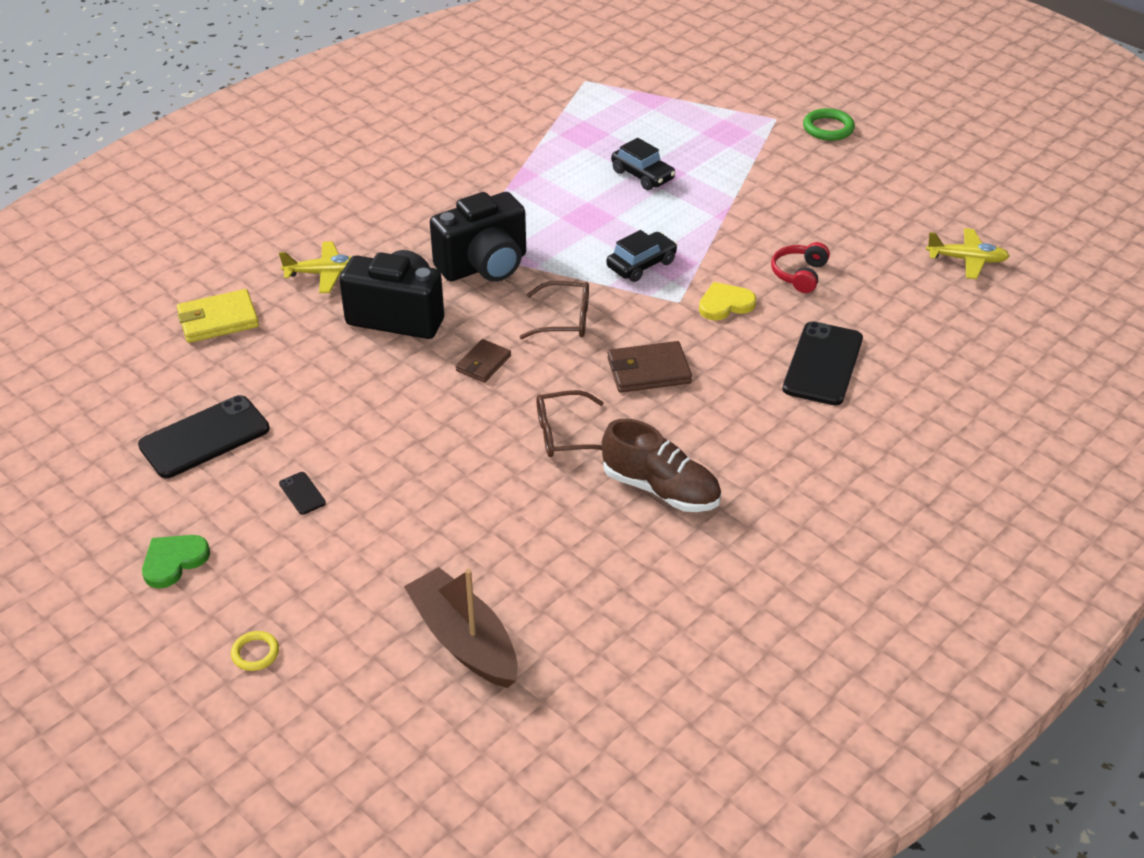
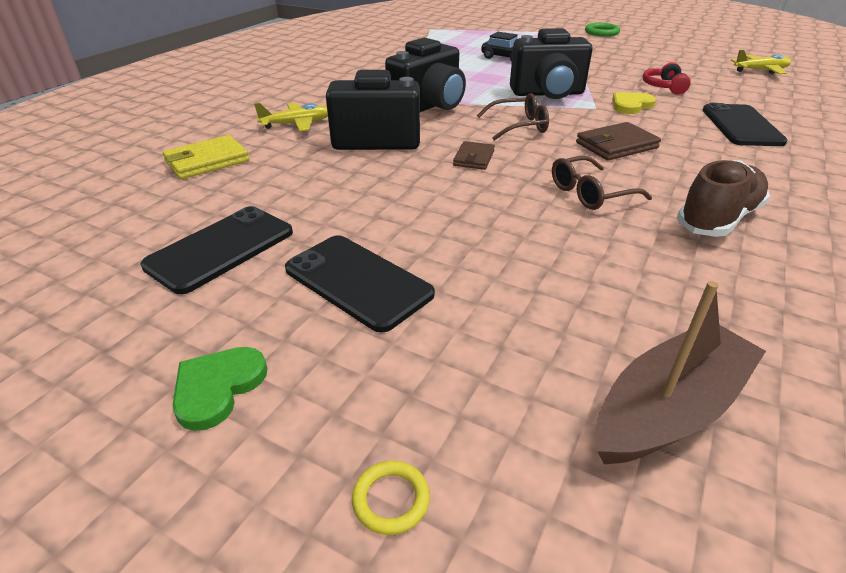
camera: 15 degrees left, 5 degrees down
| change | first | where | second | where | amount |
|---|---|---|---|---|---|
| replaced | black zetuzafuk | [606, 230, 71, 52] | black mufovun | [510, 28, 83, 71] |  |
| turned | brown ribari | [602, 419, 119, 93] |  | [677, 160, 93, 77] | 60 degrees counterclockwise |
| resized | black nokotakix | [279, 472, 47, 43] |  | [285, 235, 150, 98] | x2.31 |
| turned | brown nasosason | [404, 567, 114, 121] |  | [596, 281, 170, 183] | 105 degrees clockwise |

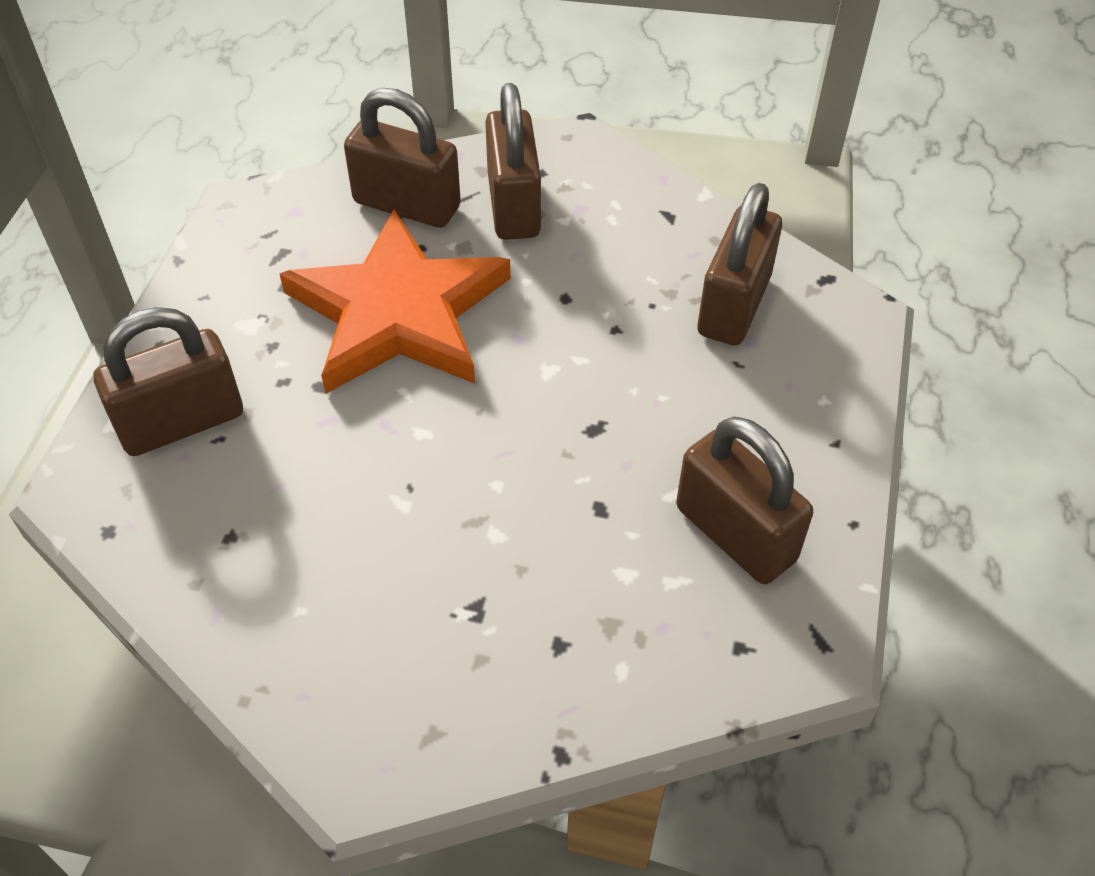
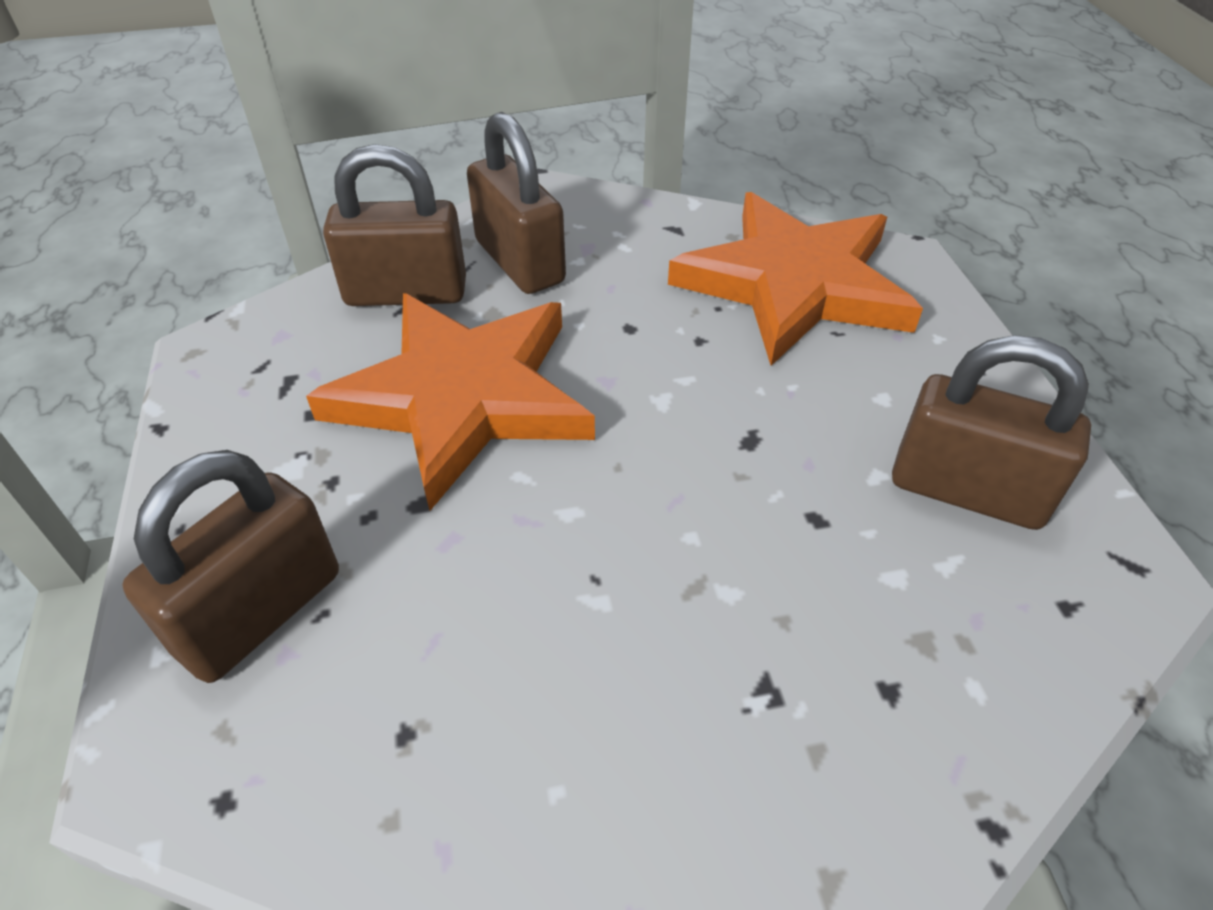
camera: 25 degrees left, 5 degrees down
| change | first | where | second | where | amount |
|---|---|---|---|---|---|
| replaced | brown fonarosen | [697, 183, 85, 162] | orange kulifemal | [668, 192, 255, 174] |  |

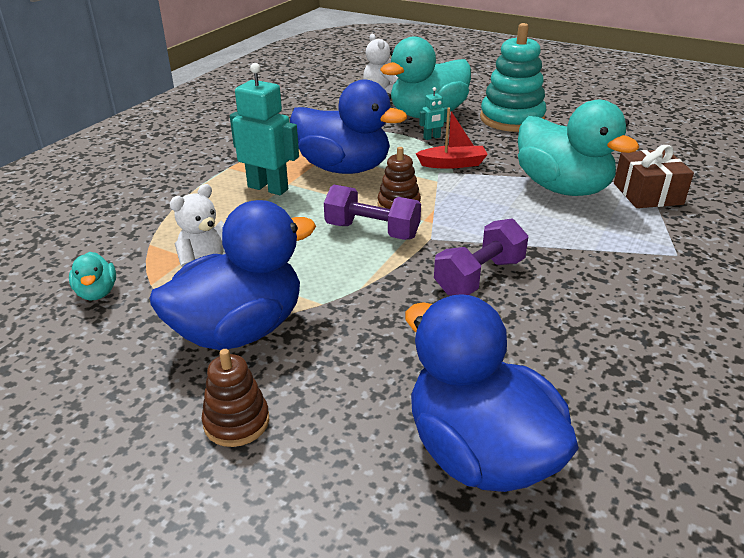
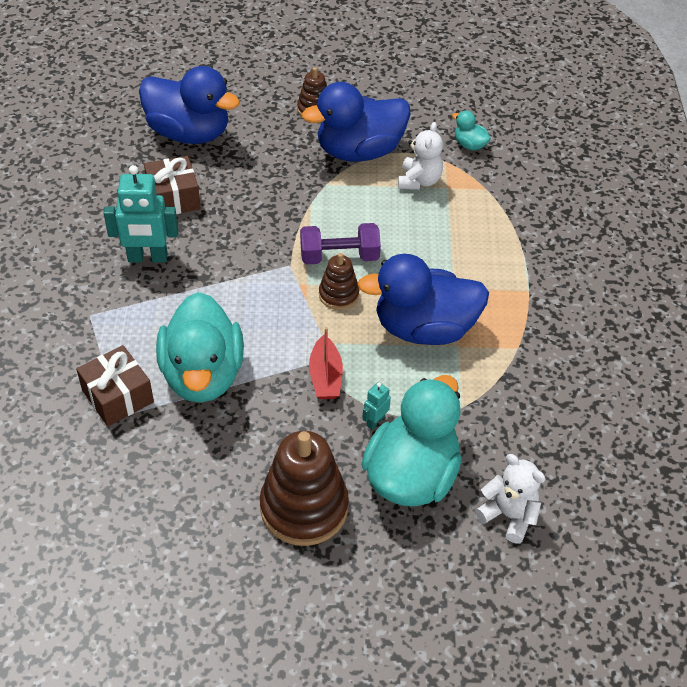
camera: 150 degrees right, 15 degrees up
| change | first | where | second | where | amount |
|---|---|---|---|---|---|
| recoloured | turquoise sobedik | [480, 23, 66, 109] | brown sobedik | [260, 431, 89, 115] |  |
| moved | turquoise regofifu | [230, 63, 69, 132] |  | [104, 165, 74, 98] |  |
| turned | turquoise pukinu | [518, 100, 121, 96] |  | [156, 292, 88, 111] | 120 degrees counterclockwise |
| turned | red nasosason | [416, 108, 72, 61] |  | [309, 327, 34, 72] | 60 degrees counterclockwise |
| turned | blue pukinu | [149, 200, 167, 150] |  | [302, 82, 109, 80] | 45 degrees clockwise |
| removed | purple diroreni | [434, 218, 94, 78] |  |  |  |
| added |  |  | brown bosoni | [144, 156, 57, 58] |  |

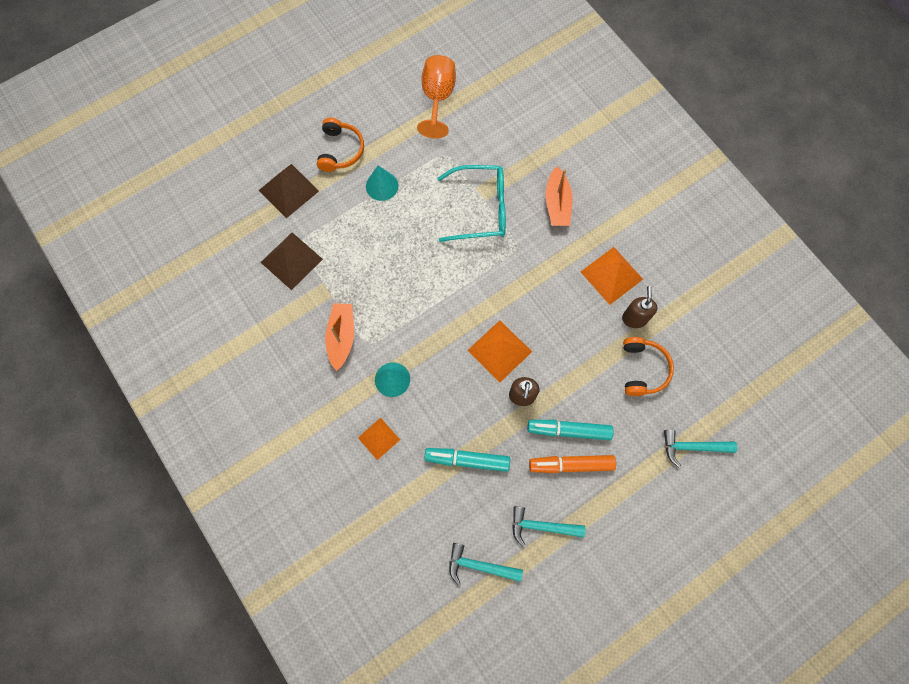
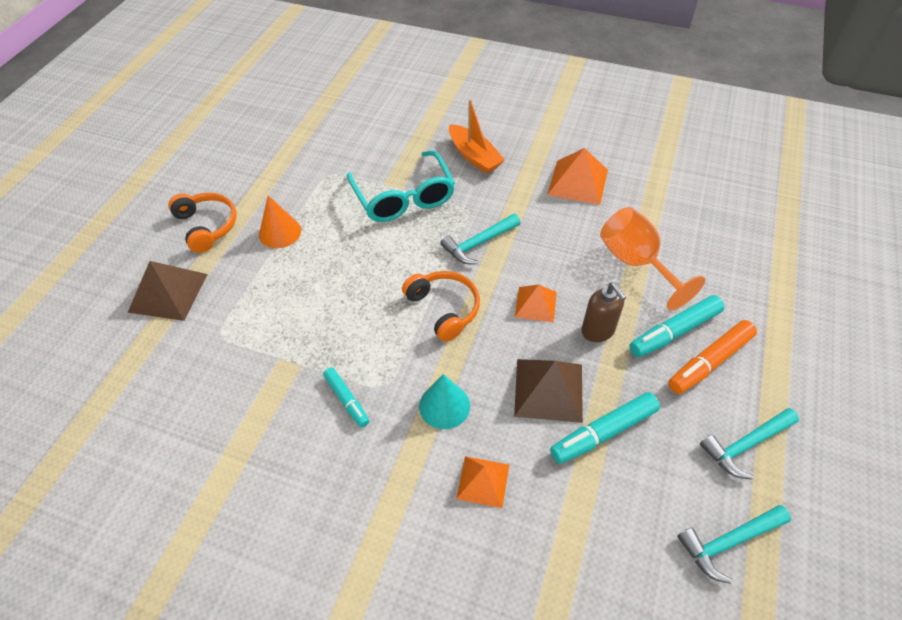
camera: 35 degrees left, 20 degrees down
| change | first | where | second | where | amount |
|---|---|---|---|---|---|
| moved | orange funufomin | [417, 55, 39, 84] |  | [600, 207, 105, 103] |  |
| turned | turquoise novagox | [438, 165, 68, 77] |  | [347, 150, 108, 72] | 105 degrees clockwise |
| recoloured | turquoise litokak | [366, 166, 32, 35] | orange litokak | [259, 195, 42, 53] |  |
| moved | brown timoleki | [260, 232, 63, 58] |  | [514, 359, 69, 64] |  |
| removed | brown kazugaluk | [622, 286, 35, 42] |  |  |  |
| replaced | orange nasosason | [325, 303, 29, 68] | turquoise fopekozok | [323, 367, 46, 60] |  |
| resized | orange timoleki | [467, 320, 65, 62] |  | [515, 285, 42, 38] | x0.64 |
| moved | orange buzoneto | [623, 337, 51, 59] |  | [402, 271, 78, 71] |  |
| moved | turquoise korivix | [664, 430, 73, 37] |  | [440, 214, 80, 50] |  |

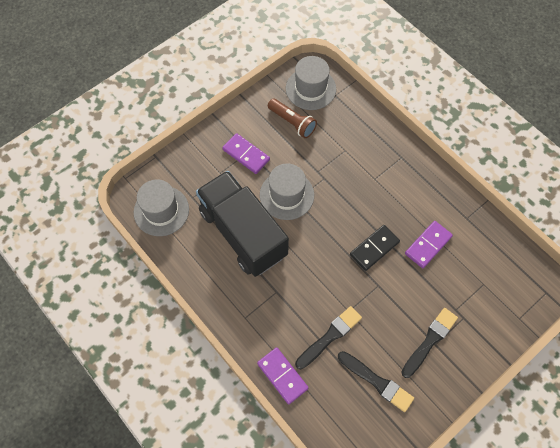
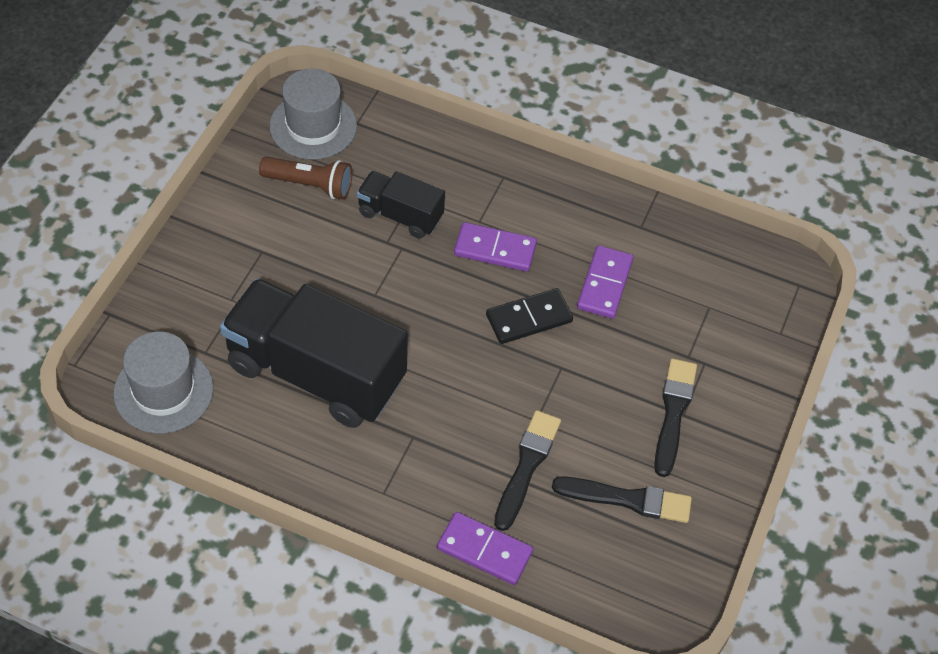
camera: 30 degrees left, 10 degrees down
| change | first | where | second | where | amount |
|---|---|---|---|---|---|
| moved | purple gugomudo | [223, 133, 47, 41] |  | [454, 222, 83, 50] |  |
| removed | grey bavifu | [260, 164, 54, 56] |  |  |  |
| turned | black gugomudo | [350, 225, 50, 46] |  | [486, 288, 87, 56] | 45 degrees clockwise |
| added |  |  | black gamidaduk | [357, 171, 88, 68] |  |

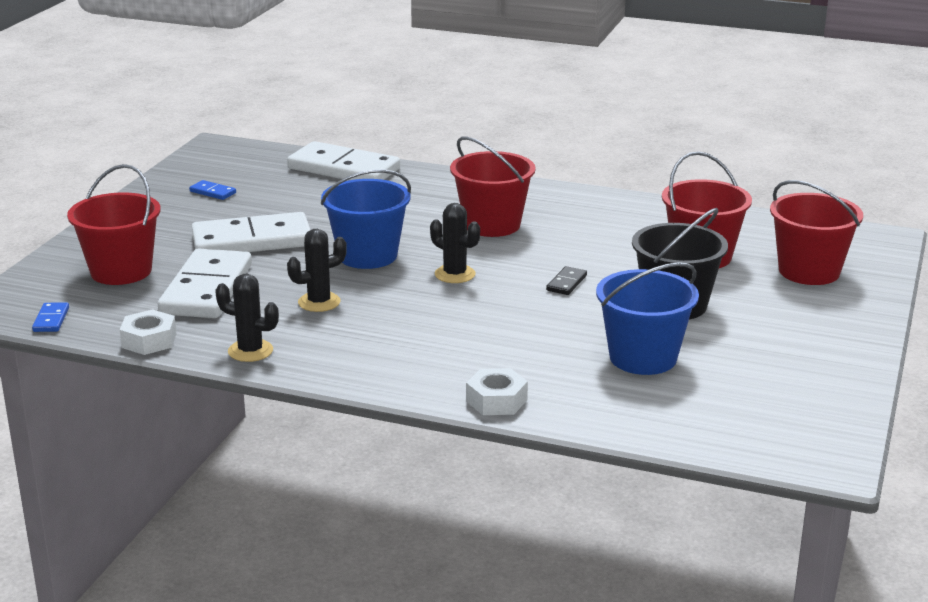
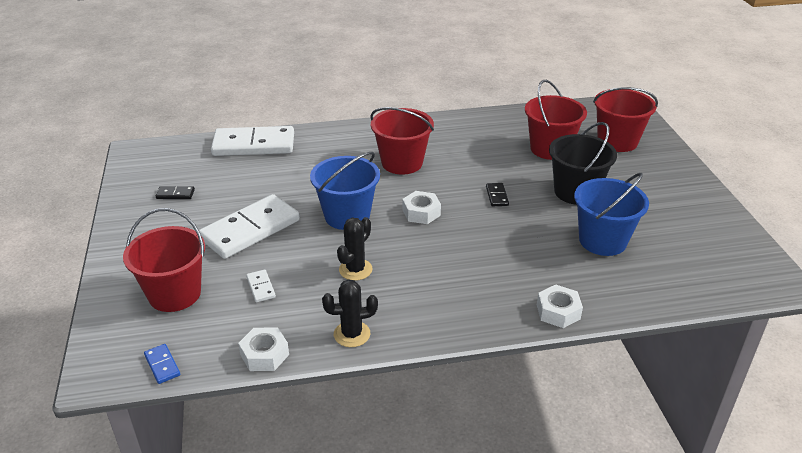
camera: 30 degrees left, 10 degrees up
| change | first | where | second | where | amount |
|---|---|---|---|---|---|
| recoloured | blue gugomudo | [189, 180, 47, 20] | black gugomudo | [156, 186, 39, 13] |  |
| replaced | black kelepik | [430, 203, 50, 80] | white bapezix | [402, 191, 39, 33] |  |
| resized | white gugomudo | [158, 248, 94, 70] |  | [246, 270, 30, 32] | x0.41 |

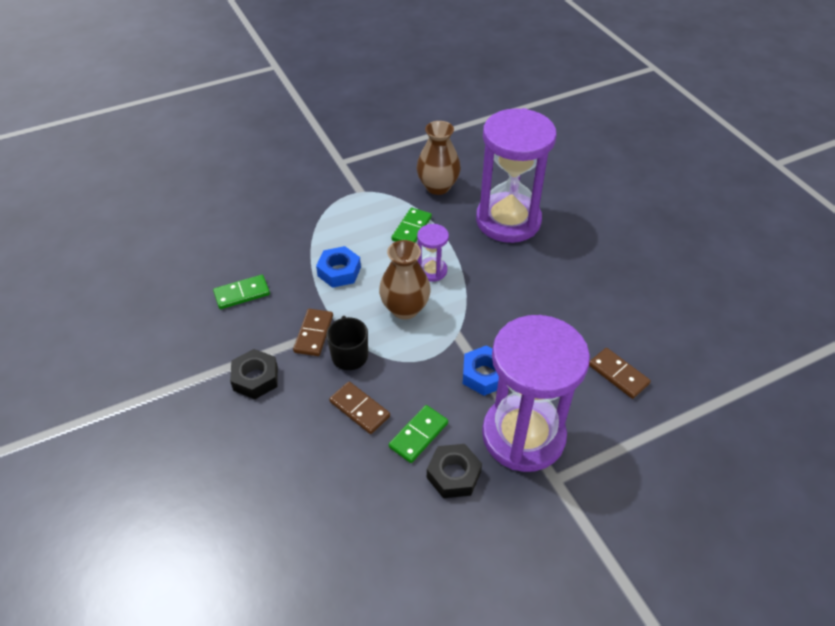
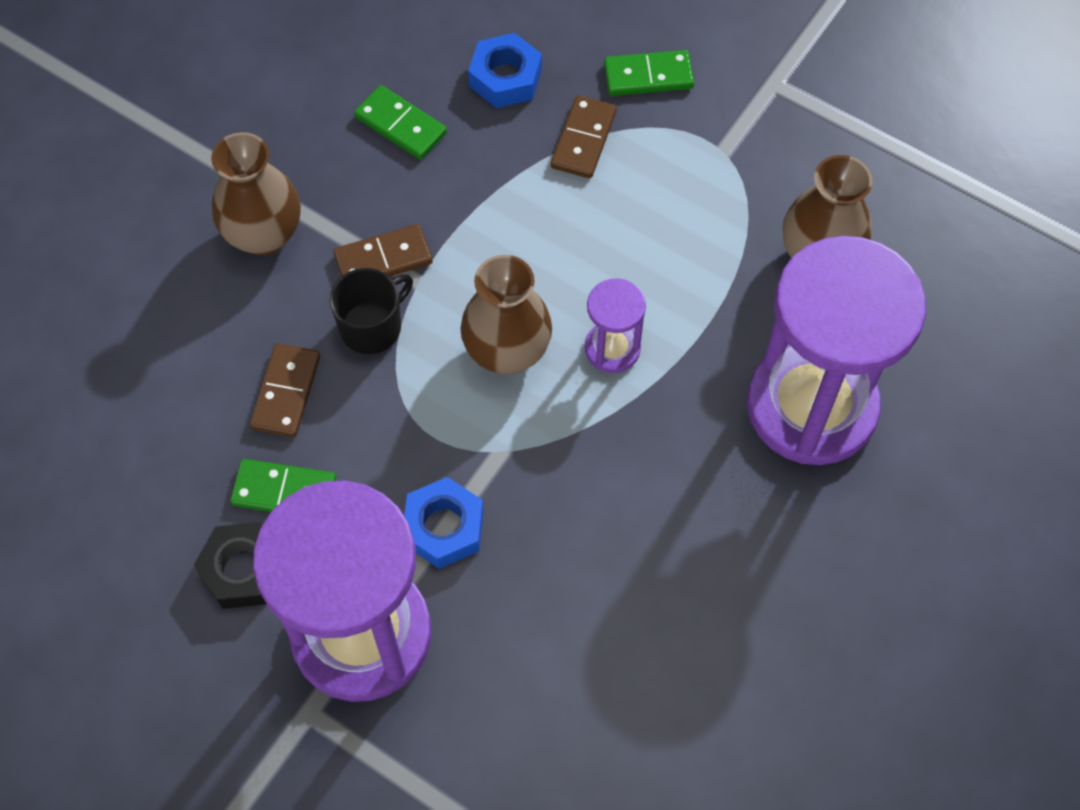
camera: 60 degrees right, 15 degrees up
| change | first | where | second | where | amount |
|---|---|---|---|---|---|
| moved | green gugomudo | [391, 208, 41, 35] |  | [604, 50, 90, 46] |  |
| moved | blue bapezix | [316, 246, 45, 42] |  | [468, 33, 74, 75] |  |
| moved | brown gugomudo | [589, 348, 62, 51] |  | [551, 95, 66, 83] |  |
| replaced | black bapezix | [230, 349, 48, 50] | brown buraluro | [211, 132, 90, 124] |  |

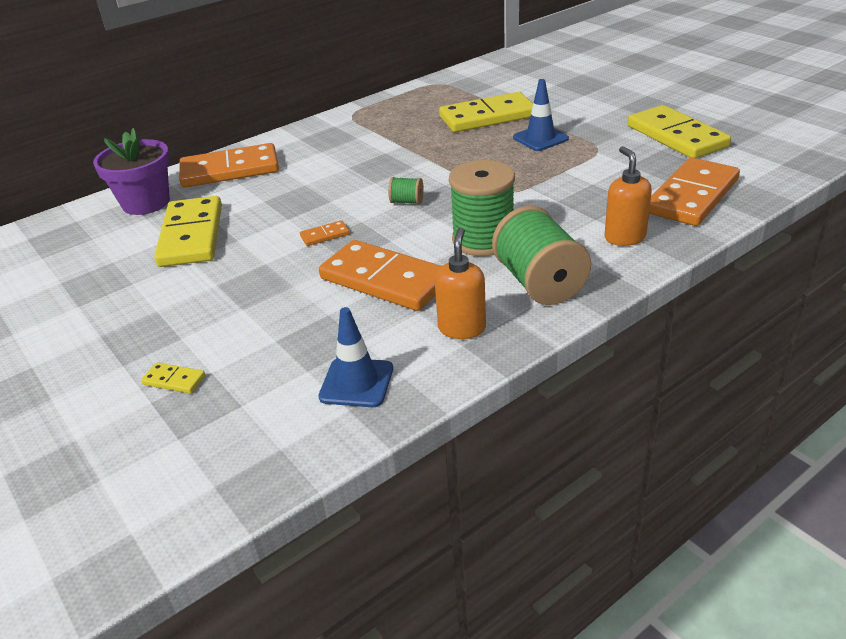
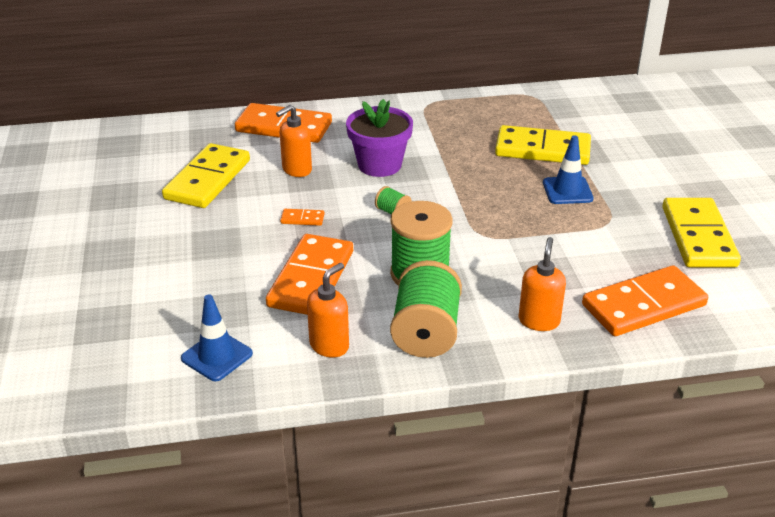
camera: 25 degrees right, 0 degrees up
| change | first | where | second | where | amount |
|---|---|---|---|---|---|
| moved | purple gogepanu | [93, 128, 77, 87] |  | [346, 99, 67, 78] |  |
| turned | orange gugomudo | [319, 240, 122, 71] |  | [266, 234, 87, 81] | 45 degrees clockwise |
| removed | yellow gugomudo | [141, 362, 64, 31] |  |  |  |
| added |  |  | orange kazugaluk | [276, 105, 36, 72] |  |

